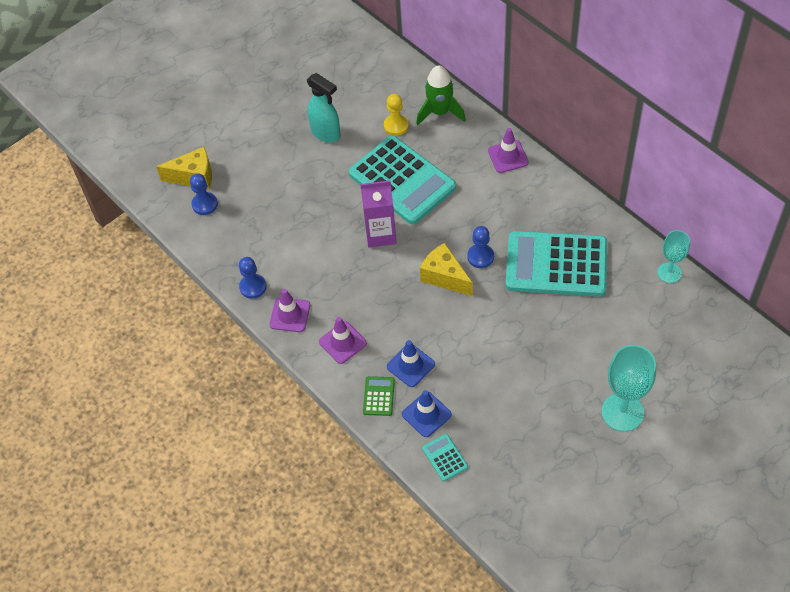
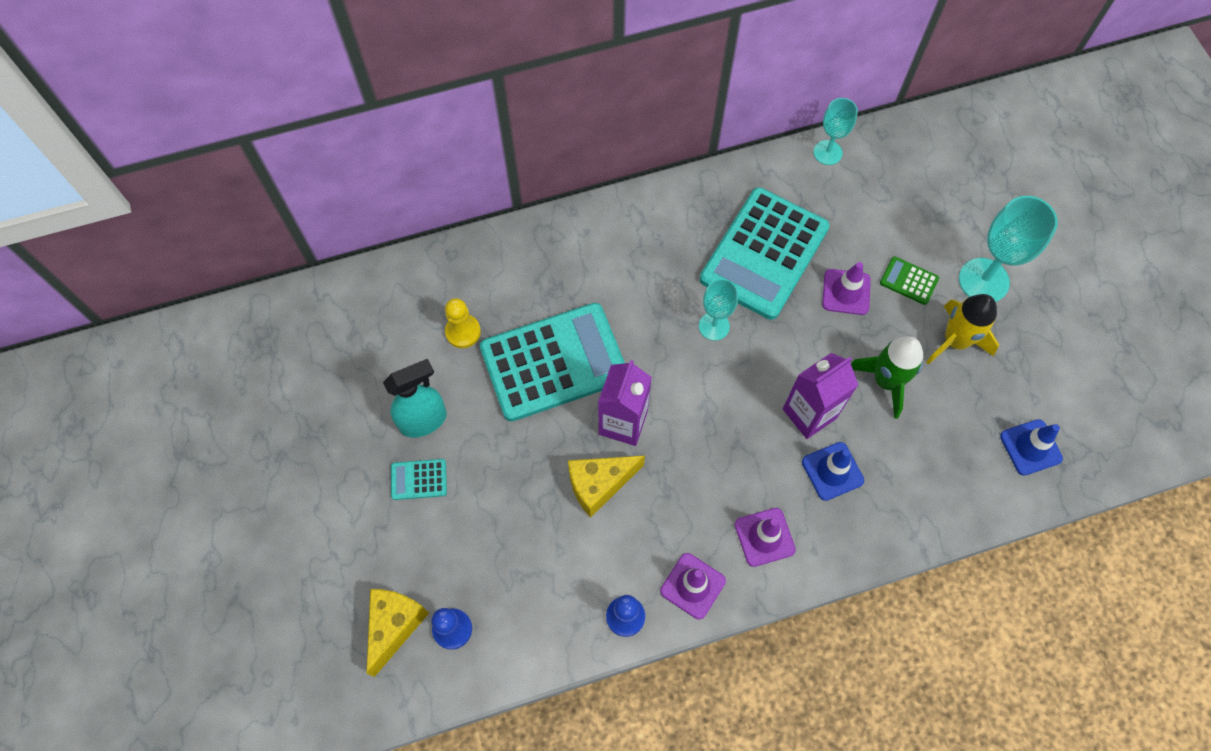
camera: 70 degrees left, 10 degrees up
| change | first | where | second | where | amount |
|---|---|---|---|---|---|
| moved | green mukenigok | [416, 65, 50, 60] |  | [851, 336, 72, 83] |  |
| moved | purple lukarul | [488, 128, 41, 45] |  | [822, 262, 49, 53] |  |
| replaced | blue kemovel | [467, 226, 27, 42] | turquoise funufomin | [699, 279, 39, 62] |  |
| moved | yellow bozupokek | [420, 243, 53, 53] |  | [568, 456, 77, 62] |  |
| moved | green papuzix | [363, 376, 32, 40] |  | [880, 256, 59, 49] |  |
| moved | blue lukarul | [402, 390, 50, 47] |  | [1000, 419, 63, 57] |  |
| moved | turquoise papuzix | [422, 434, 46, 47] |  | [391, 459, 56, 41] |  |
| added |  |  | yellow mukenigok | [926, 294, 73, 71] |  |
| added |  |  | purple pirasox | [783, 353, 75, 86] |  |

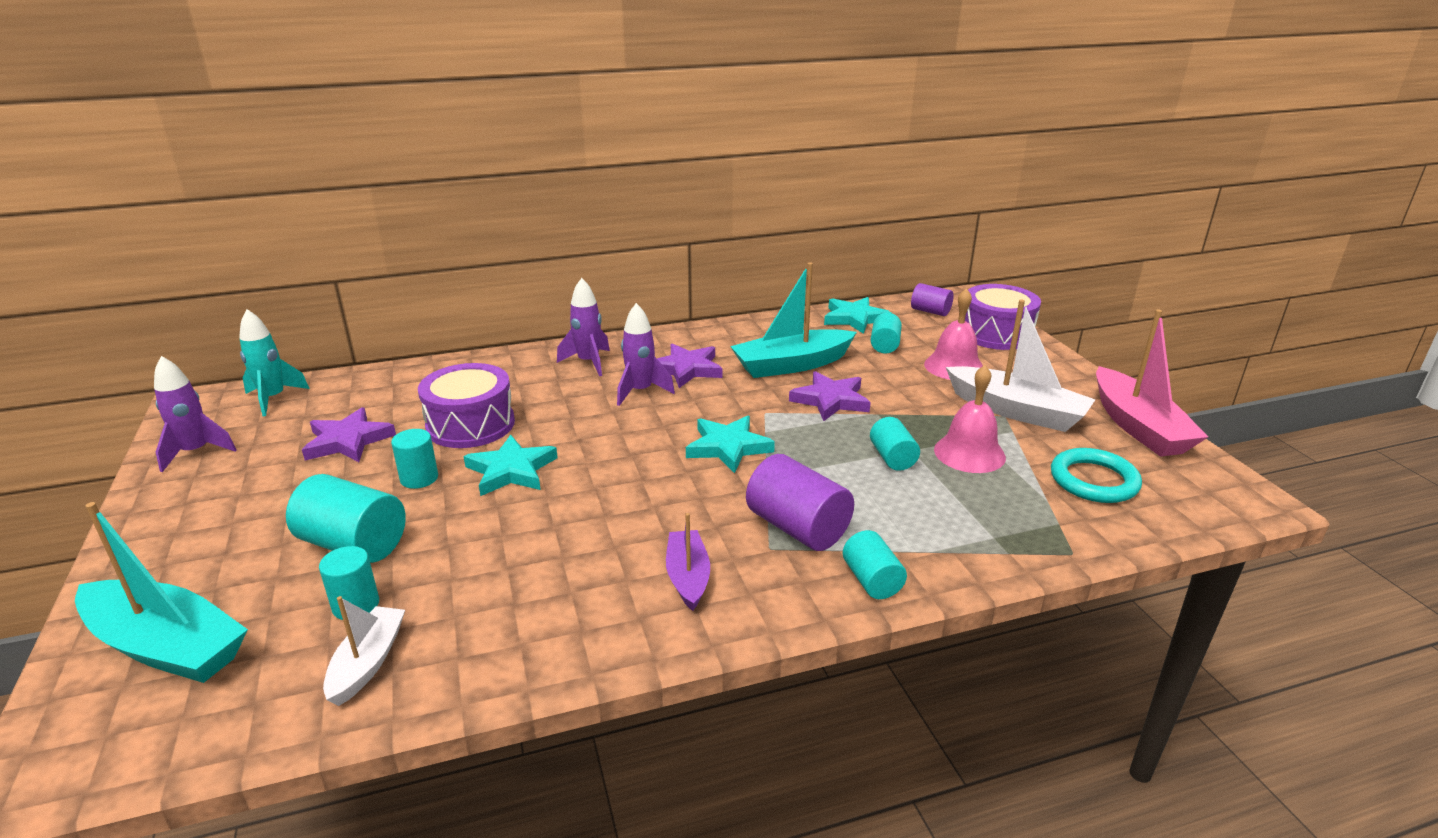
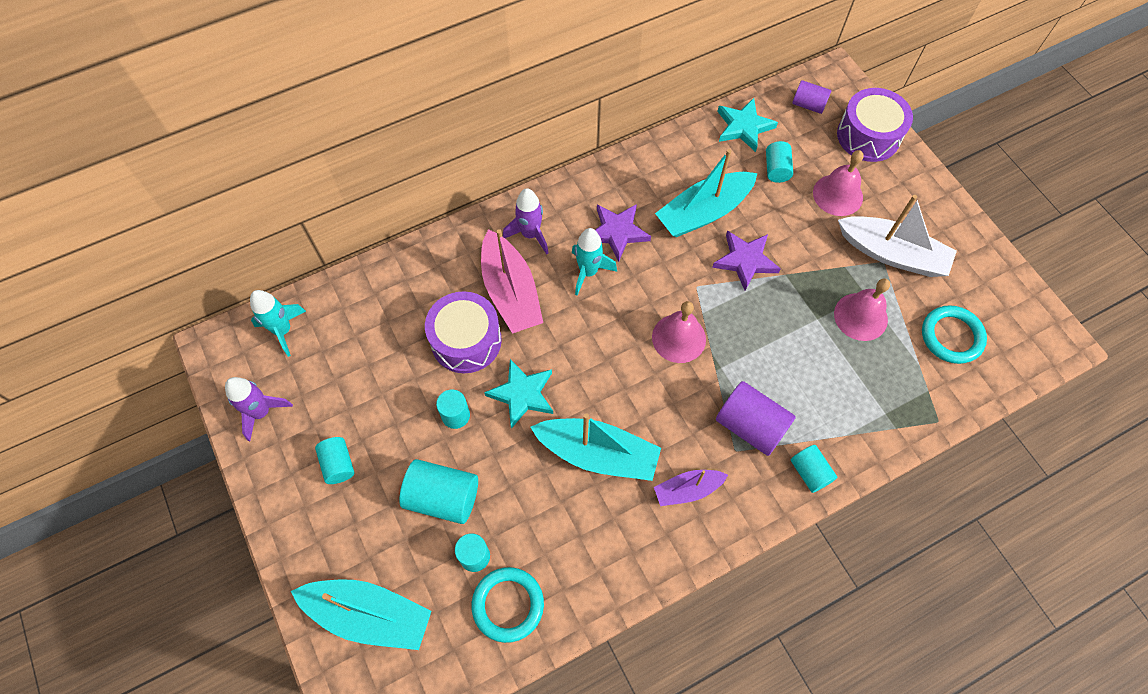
camera: 10 degrees left, 35 degrees up
| change | first | where | second | where | amount |
|---|---|---|---|---|---|
| recoloured | purple mukenigok | [617, 303, 58, 103] | turquoise mukenigok | [572, 228, 45, 67] |  |
| moved | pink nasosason | [1096, 310, 112, 147] |  | [481, 229, 62, 105] |  |
| removed | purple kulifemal | [302, 407, 94, 55] |  |  |  |
| replaced | turquoise kulifemal | [686, 416, 89, 57] | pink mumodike | [652, 301, 54, 62] |  |
| moved | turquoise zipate | [870, 417, 50, 54] |  | [315, 437, 39, 47] |  |
| turned | purple nasosason | [666, 513, 44, 98] |  | [654, 470, 74, 36] | 90 degrees counterclockwise |
| replaced | white nasosason | [323, 596, 82, 110] | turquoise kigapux | [471, 567, 73, 76] |  |
| added |  |  | turquoise nasosason | [530, 413, 131, 68] |  |

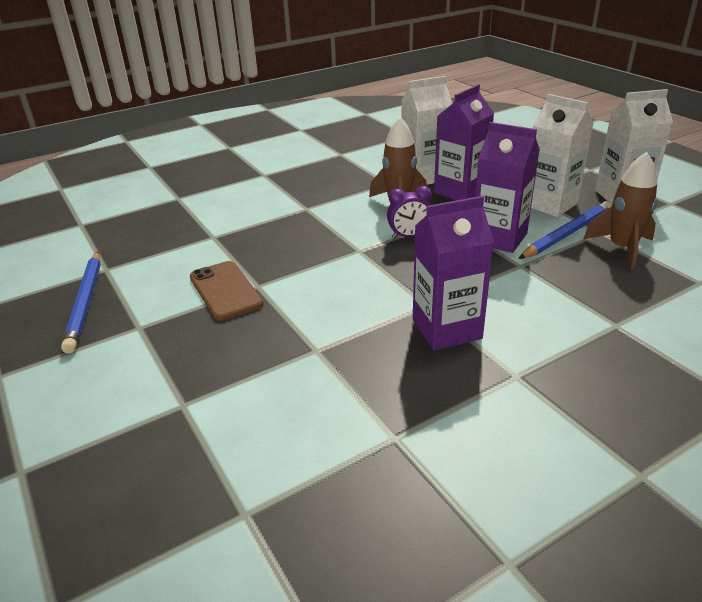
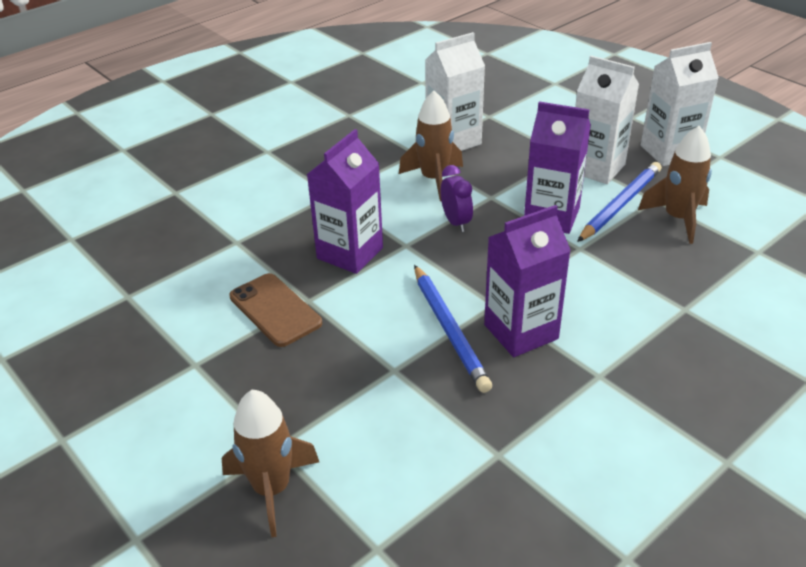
camera: 10 degrees left, 5 degrees up
| change | first | where | second | where | amount |
|---|---|---|---|---|---|
| moved | purple pirasox | [434, 84, 60, 116] |  | [307, 129, 76, 145] |  |
| turned | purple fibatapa | [387, 186, 45, 53] |  | [441, 165, 32, 67] | 90 degrees counterclockwise |
| moved | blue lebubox | [61, 251, 40, 102] |  | [414, 265, 78, 128] |  |
| added |  |  | brown mukenigok | [222, 390, 97, 147] |  |

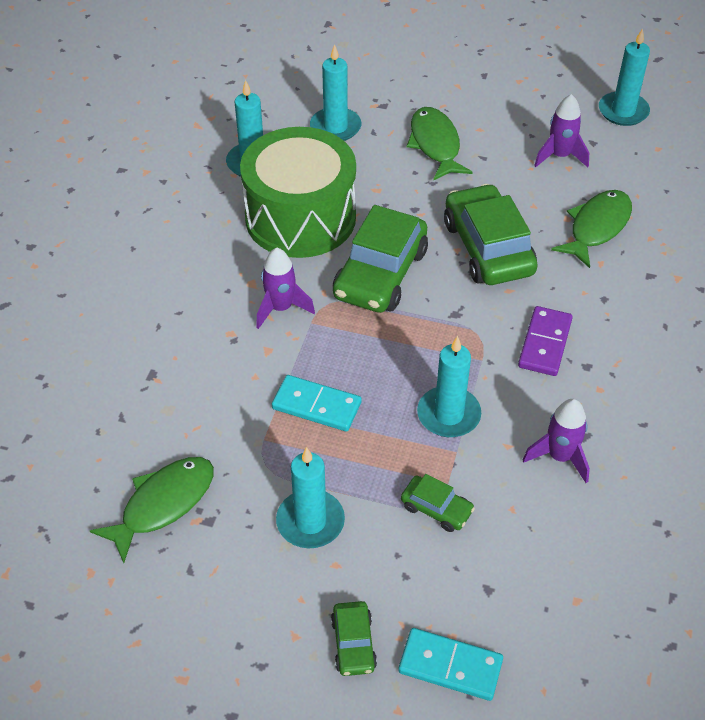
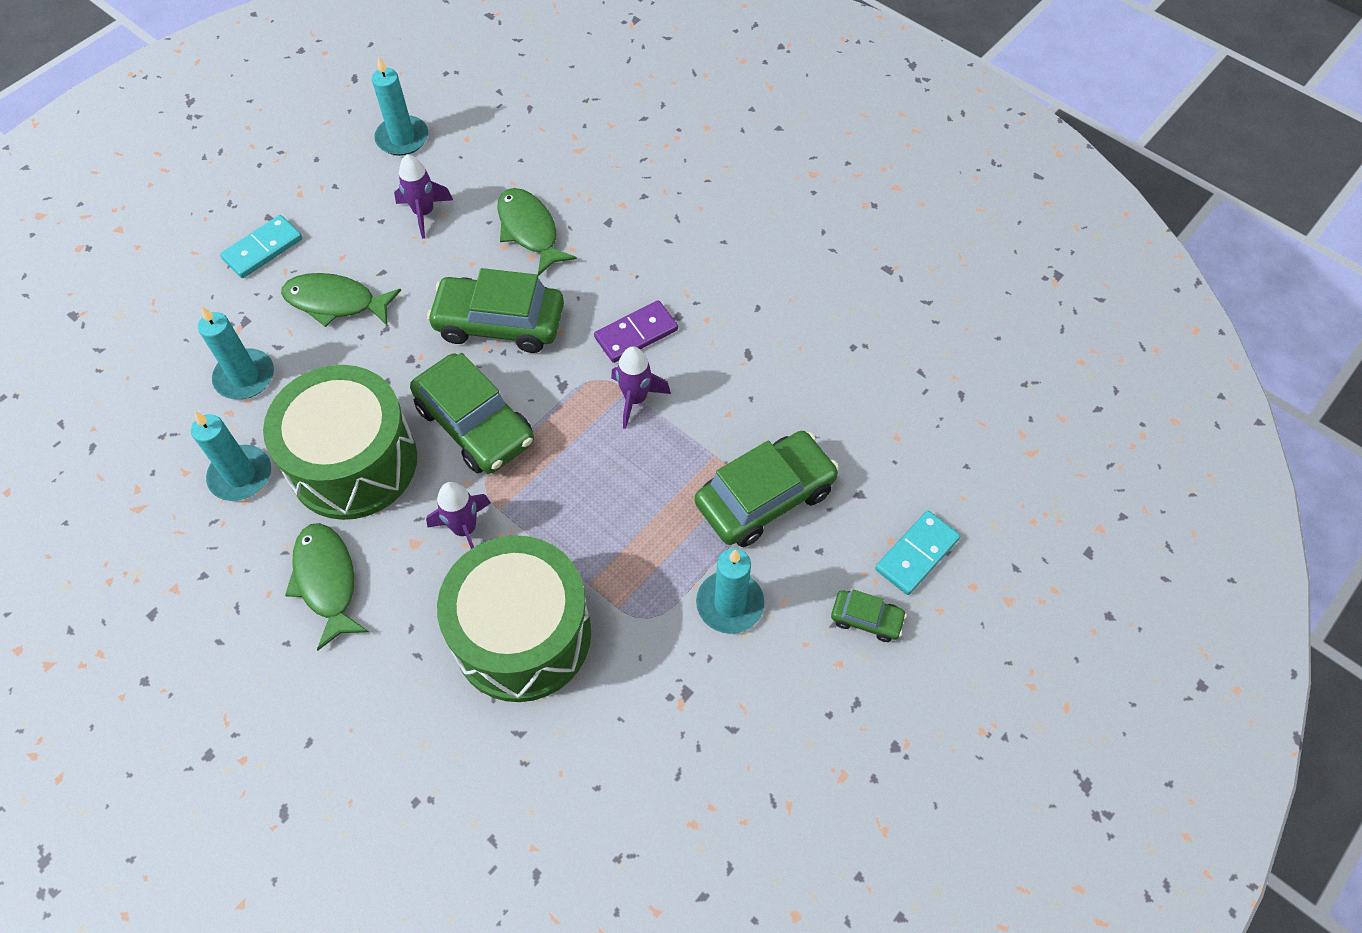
camera: 65 degrees left, 10 degrees up
| change | first | where | second | where | amount |
|---|---|---|---|---|---|
| turned | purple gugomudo | [518, 306, 55, 70] |  | [594, 300, 84, 63] | 75 degrees counterclockwise |
| removed | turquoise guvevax | [417, 336, 64, 101] |  |  |  |
| moved | turquoise gugomudo | [272, 375, 90, 56] |  | [220, 215, 83, 63] |  |
| moved | purple mukenigok | [523, 399, 67, 84] |  | [611, 346, 60, 83] |  |
| moved | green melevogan | [90, 457, 124, 106] |  | [285, 523, 84, 128] |  |
| resized | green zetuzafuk | [401, 474, 74, 58] |  | [695, 431, 144, 116] | x2.08 |
| added |  |  | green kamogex | [437, 535, 154, 167] |  |

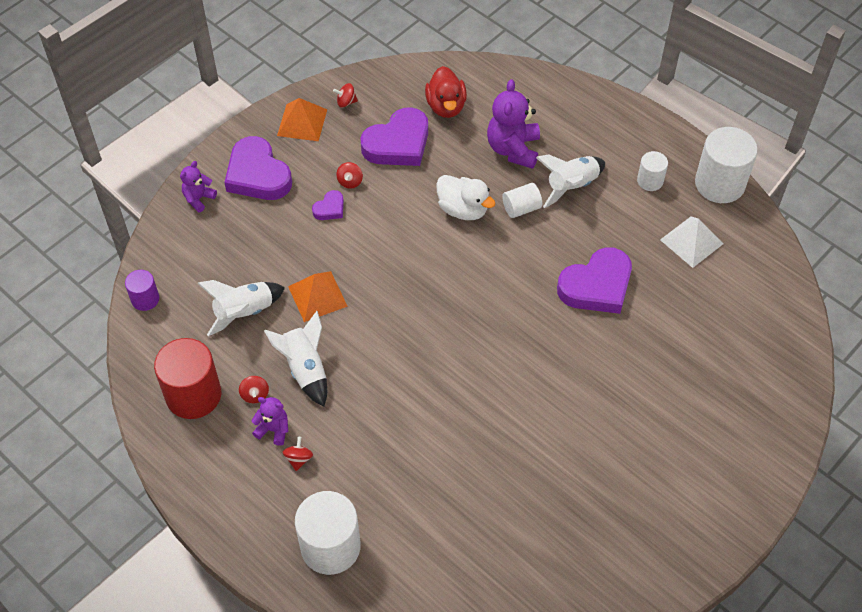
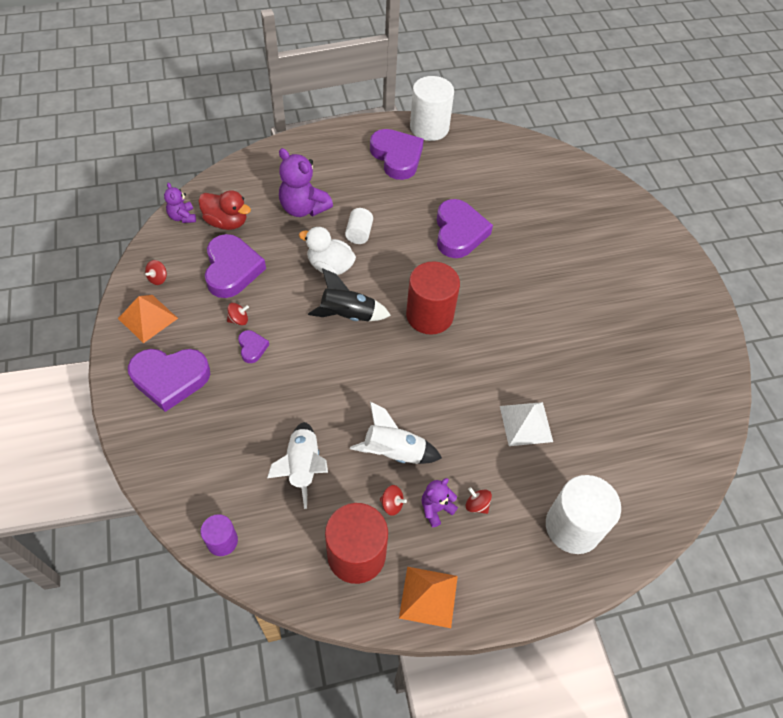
camera: 60 degrees left, 0 degrees up
| change | first | where | second | where | amount |
|---|---|---|---|---|---|
| replaced | white zipate | [637, 151, 31, 40] | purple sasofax | [370, 129, 54, 51] |  |
| removed | white mukenigok | [536, 154, 69, 54] |  |  |  |
| moved | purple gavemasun | [180, 161, 37, 51] |  | [164, 182, 32, 41] |  |
| turned | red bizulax | [336, 162, 27, 27] |  | [227, 303, 22, 22] | 60 degrees counterclockwise |
| turned | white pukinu | [436, 175, 60, 45] |  | [299, 227, 57, 48] | 135 degrees counterclockwise |
| moved | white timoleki | [660, 217, 63, 51] |  | [500, 402, 53, 44] |  |
| moved | orange timoleki | [288, 271, 60, 51] |  | [399, 567, 59, 61] |  |
| added |  |  | red zipate | [406, 261, 54, 74] |  |
| added |  |  | black mukenigok | [308, 268, 83, 53] |  |

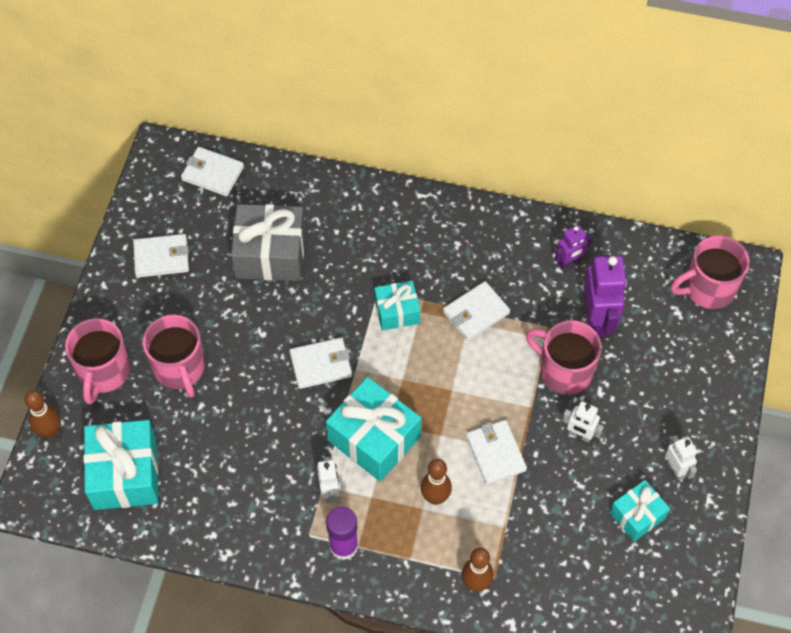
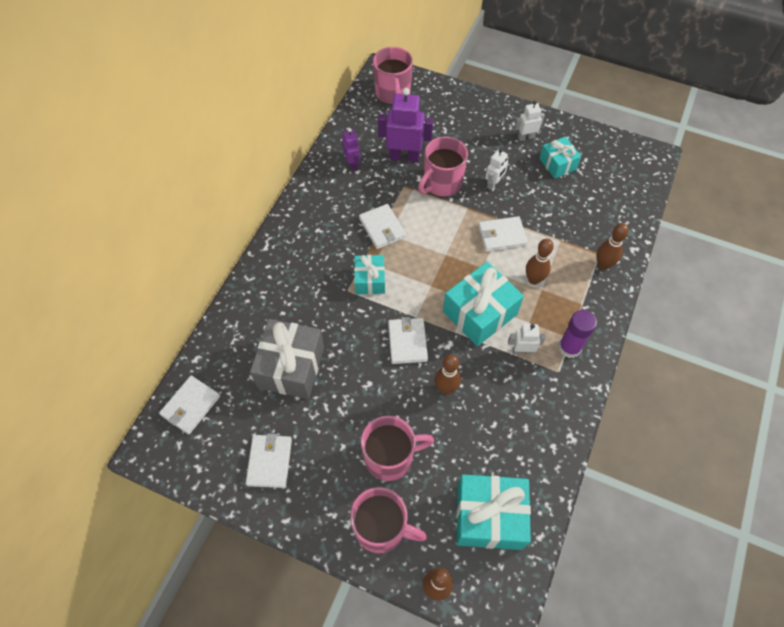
camera: 80 degrees left, 0 degrees up
| change | first | where | second | where | amount |
|---|---|---|---|---|---|
| added |  |  | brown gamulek | [435, 354, 26, 41] |  |

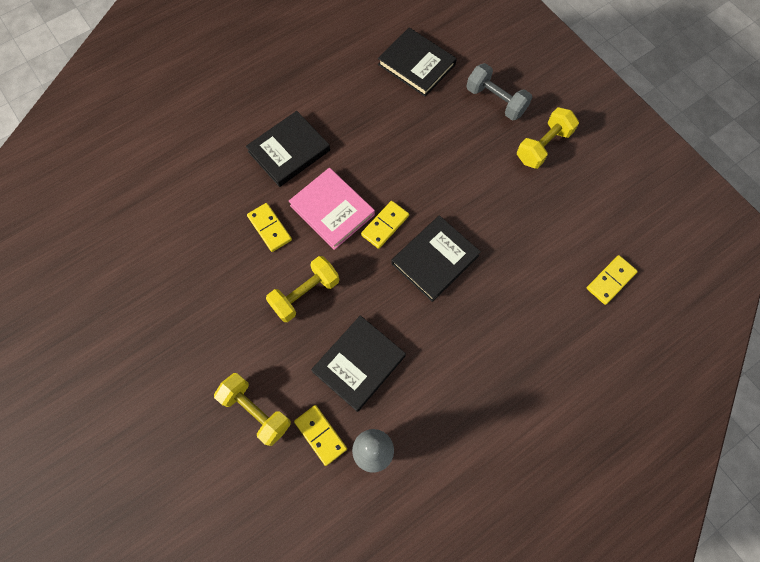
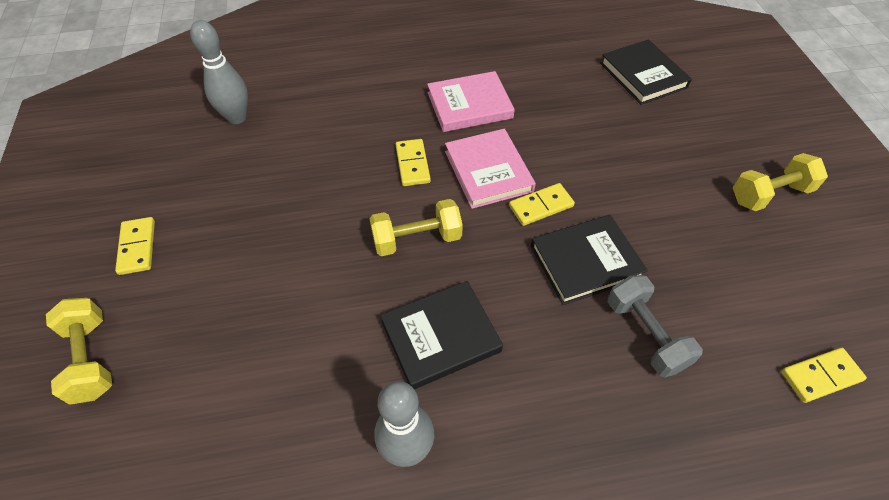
camera: 25 degrees right, 15 degrees down
| change | first | where | second | where | amount |
|---|---|---|---|---|---|
| moved | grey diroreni | [467, 63, 65, 58] |  | [607, 275, 96, 102] |  |
| recoloured | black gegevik | [246, 111, 84, 76] | pink gegevik | [427, 71, 88, 61] |  |
| moved | yellow diroreni | [214, 373, 77, 73] |  | [46, 298, 66, 107] |  |
| moved | yellow gugomudo | [294, 405, 53, 61] |  | [115, 217, 40, 58] |  |
| added |  |  | grey gamulek | [190, 20, 58, 104] |  |

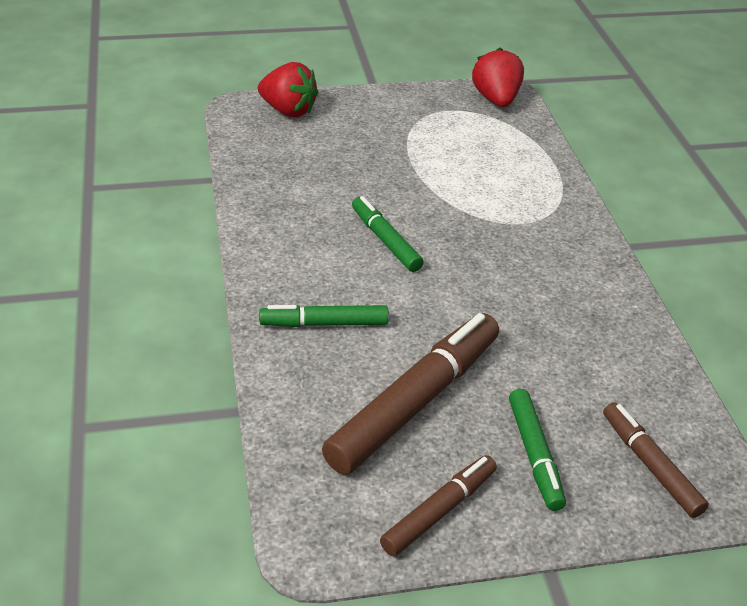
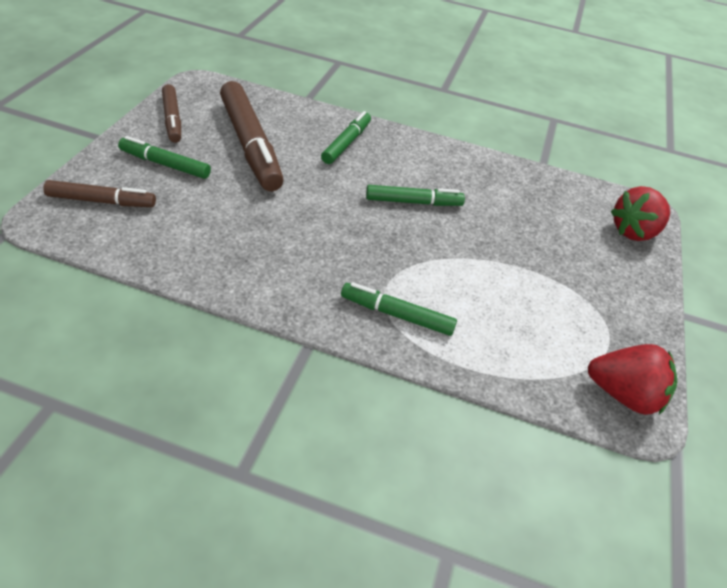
camera: 115 degrees right, 5 degrees up
| change | first | where | second | where | amount |
|---|---|---|---|---|---|
| added |  |  | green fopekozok | [341, 282, 116, 54] |  |

